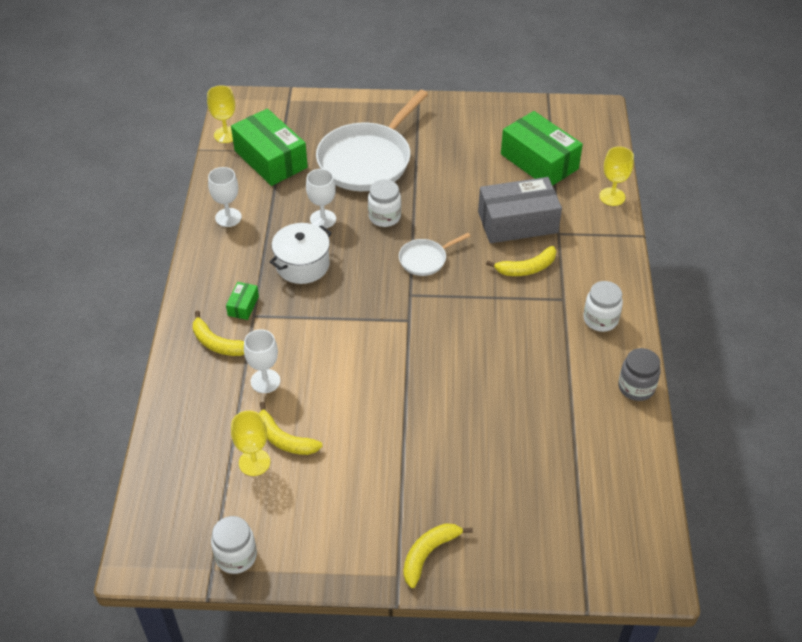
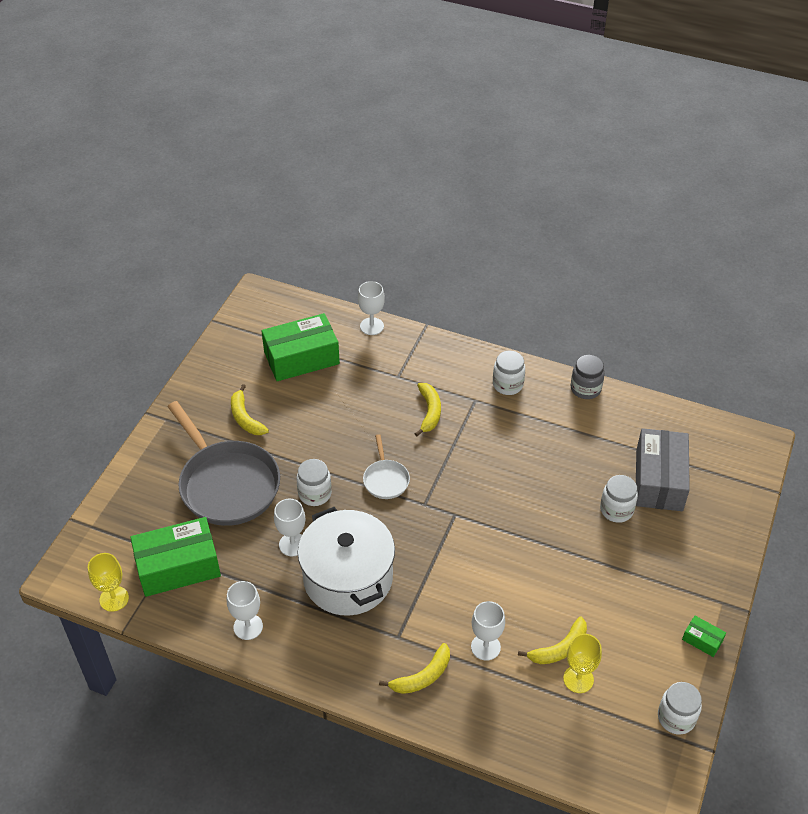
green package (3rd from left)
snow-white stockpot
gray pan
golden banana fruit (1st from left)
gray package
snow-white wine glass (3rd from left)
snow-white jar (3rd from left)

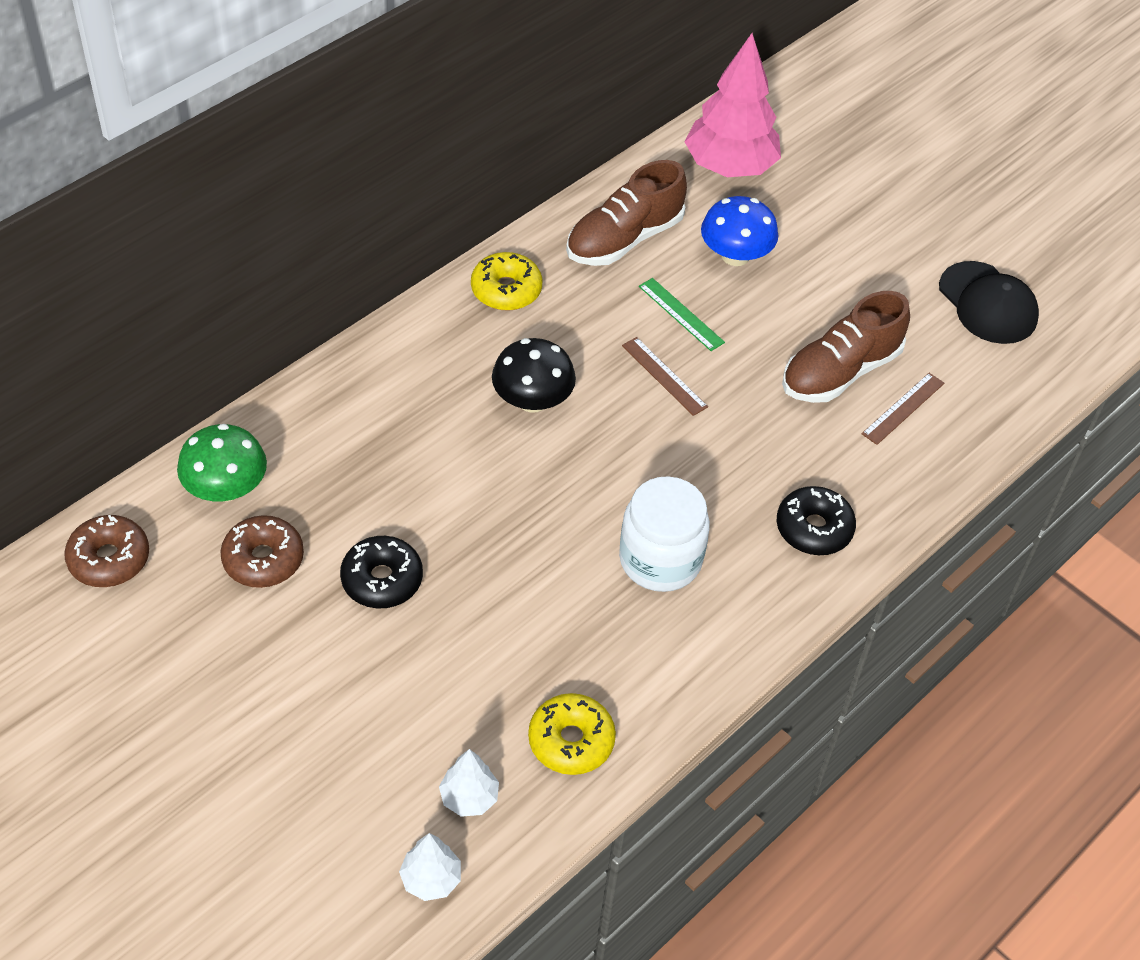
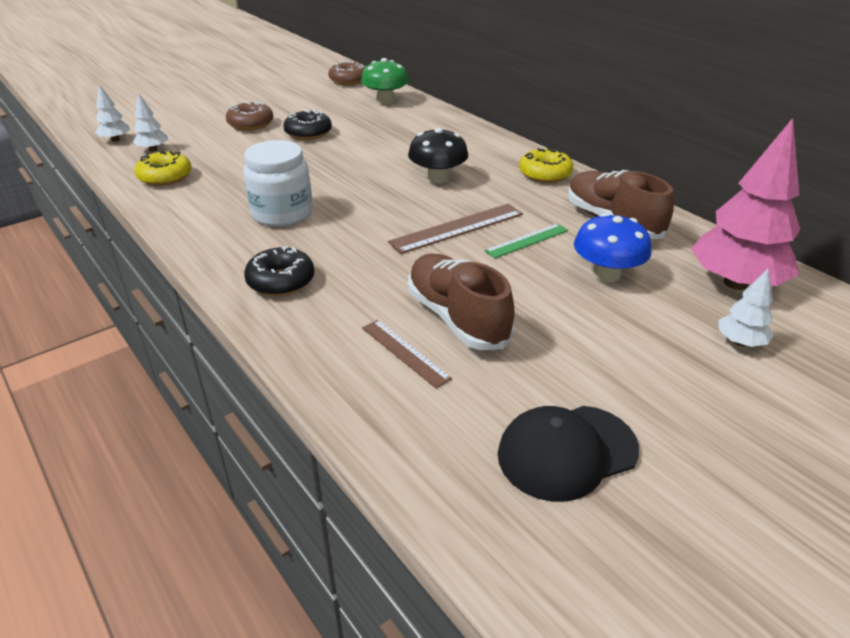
brown donut (1st from left)
brown measuring stick (2nd from left)
snow-white fir tree (3rd from left)

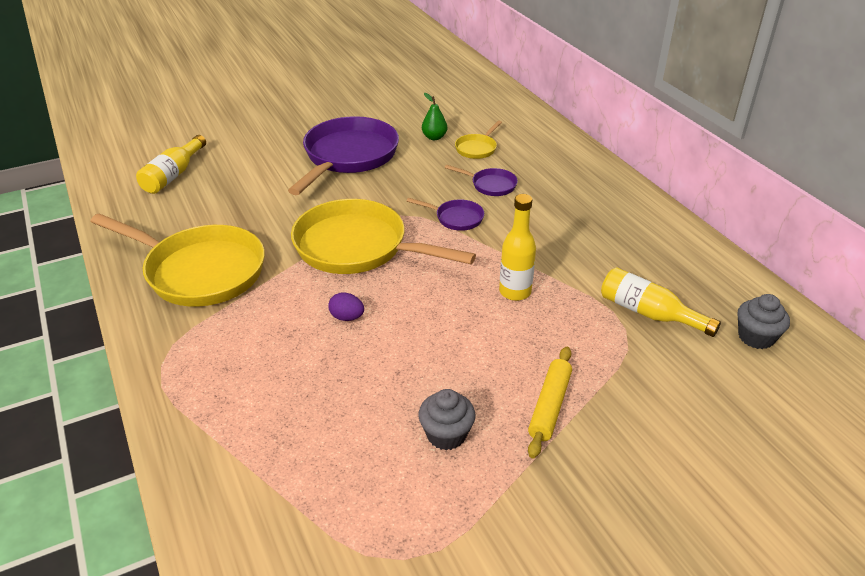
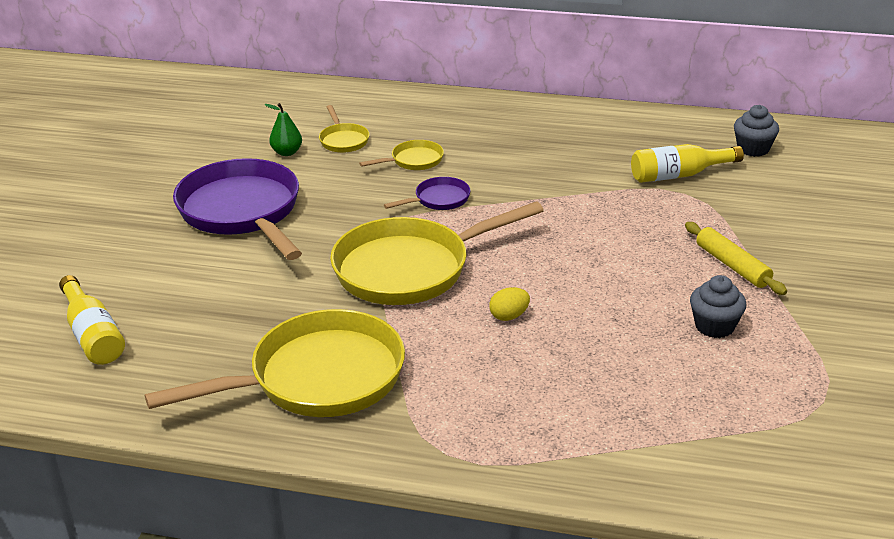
golden toy egg
golden pan (3rd from left)
golden bottle (2nd from left in the first image)

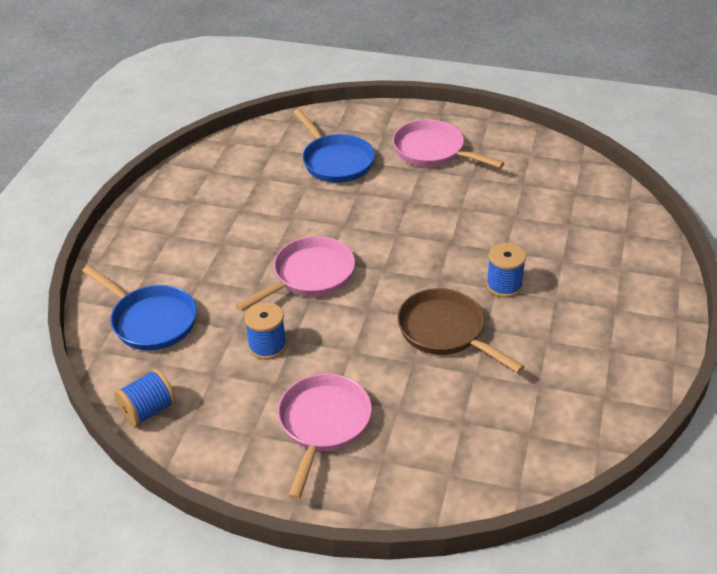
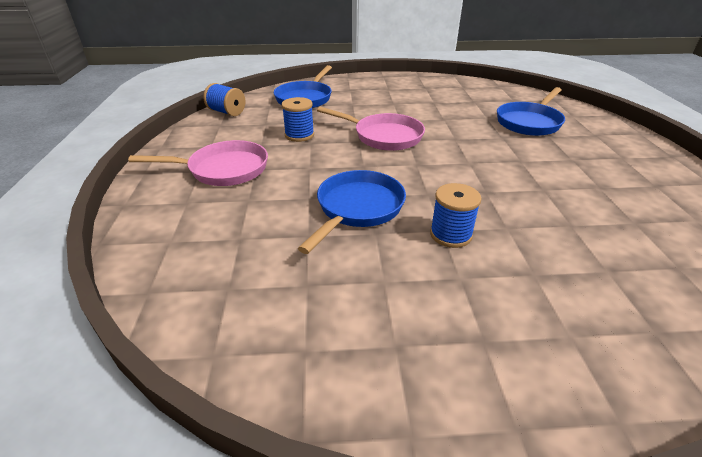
rosy pan (3rd from left in the first image)
royal blue pan (2nd from left)

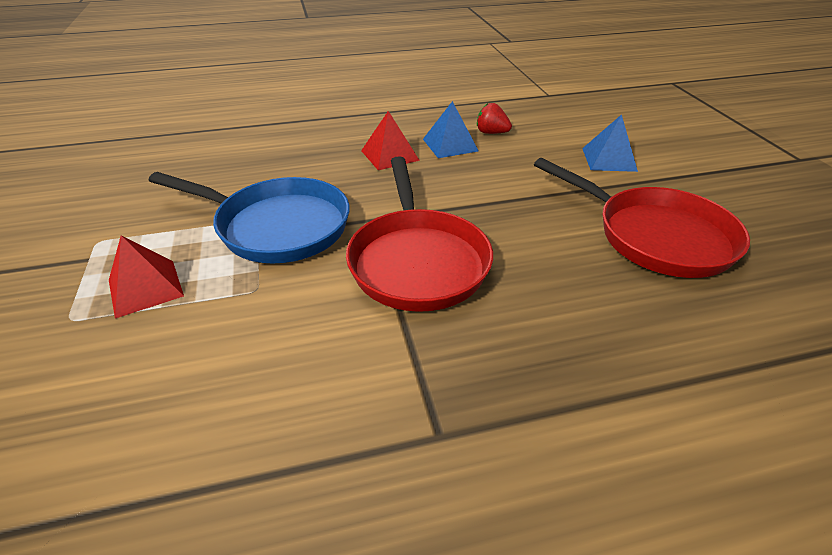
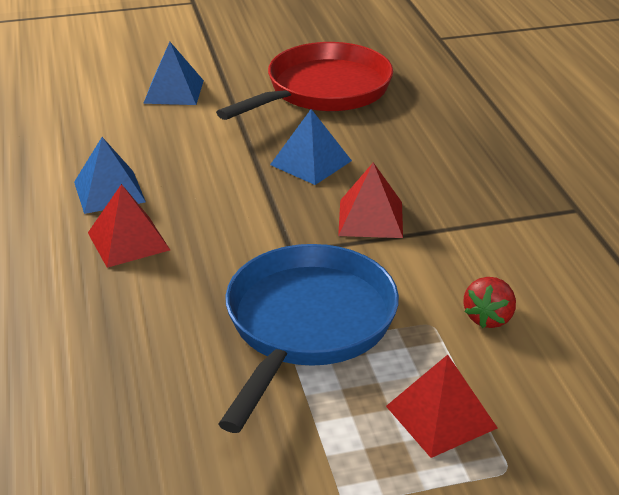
red pyramid shape (2nd from left)
red toy strawberry
royal blue pyramid shape (3rd from left)

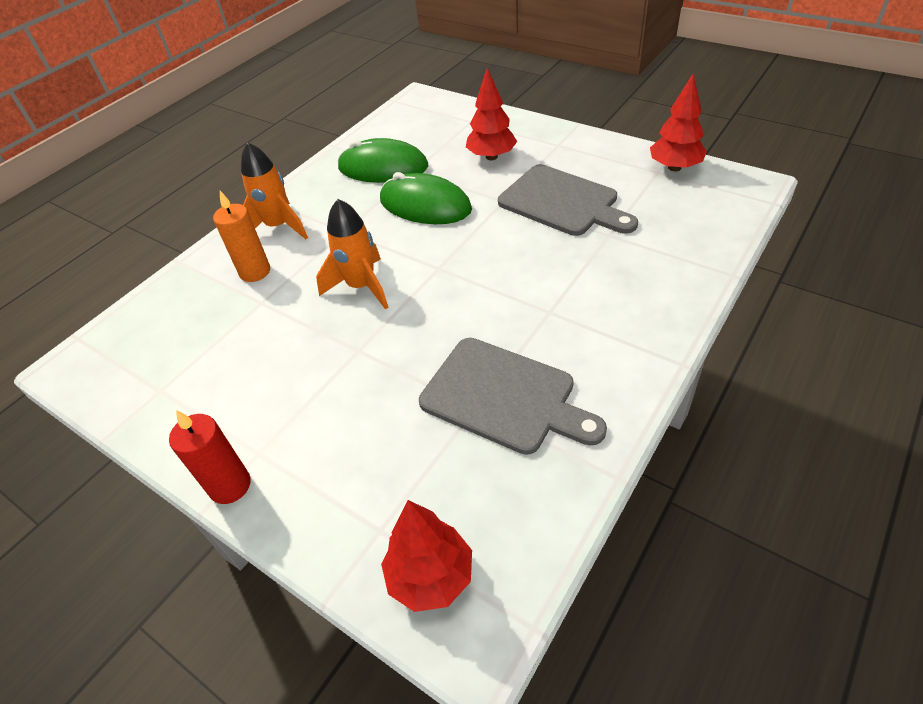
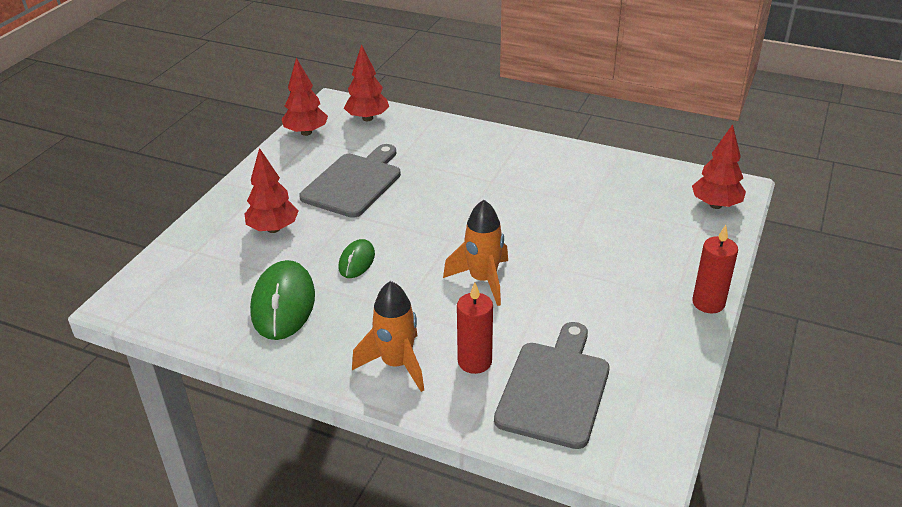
red candle (1st from left)
green PC mouse (2nd from left)
gray cutting board (2nd from left)
red fir tree (3rd from left)

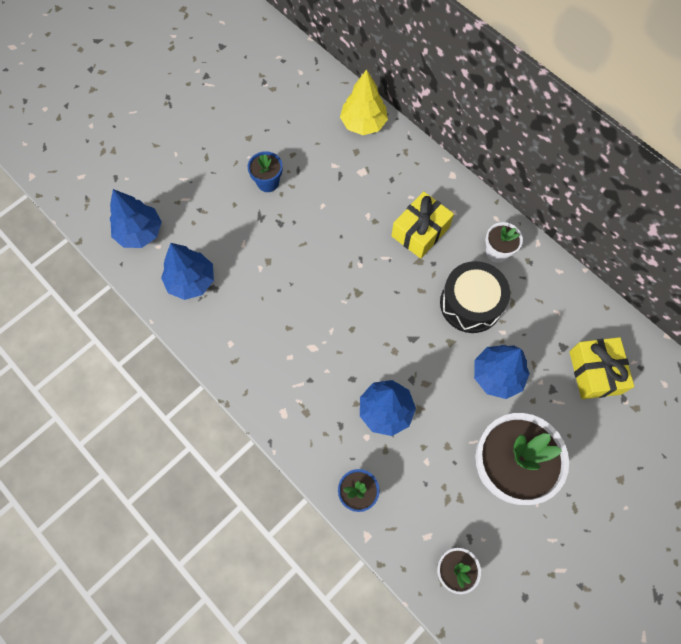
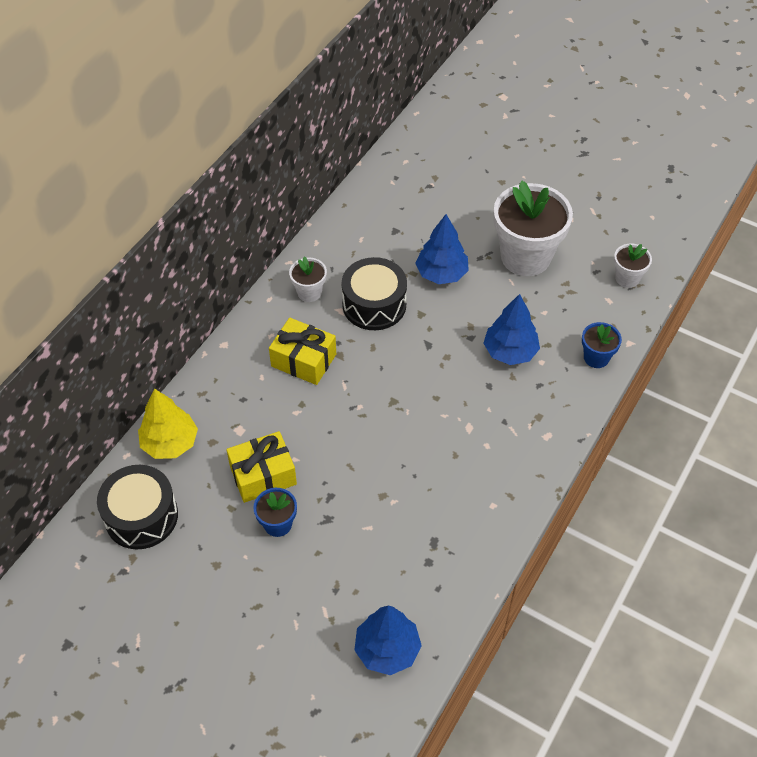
royal blue fir tree (2nd from left in the first image)
golden gift (1st from left)
black drum (1st from left)

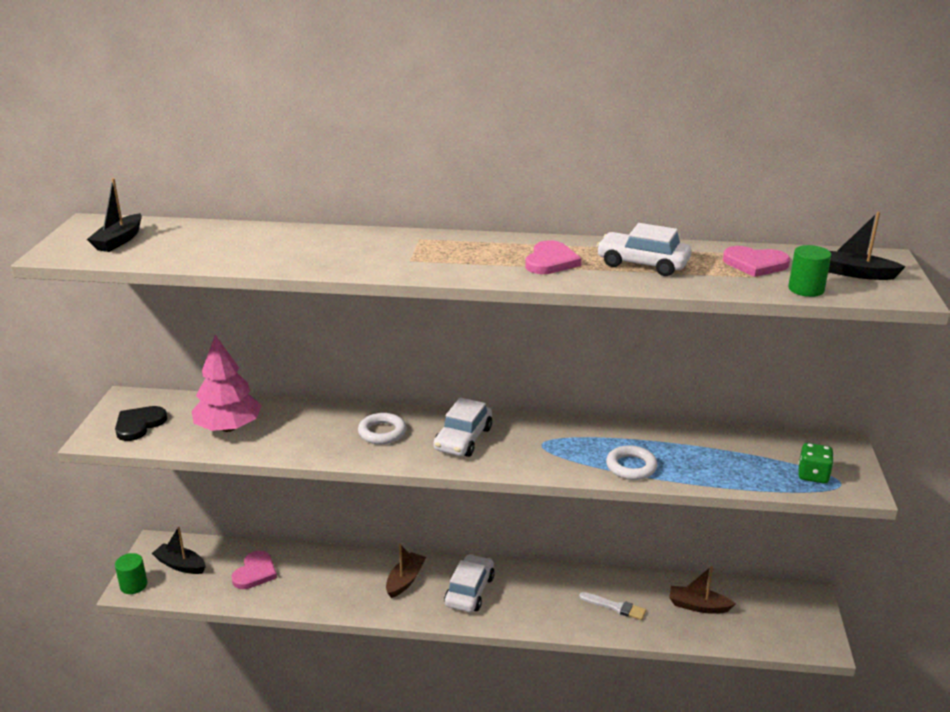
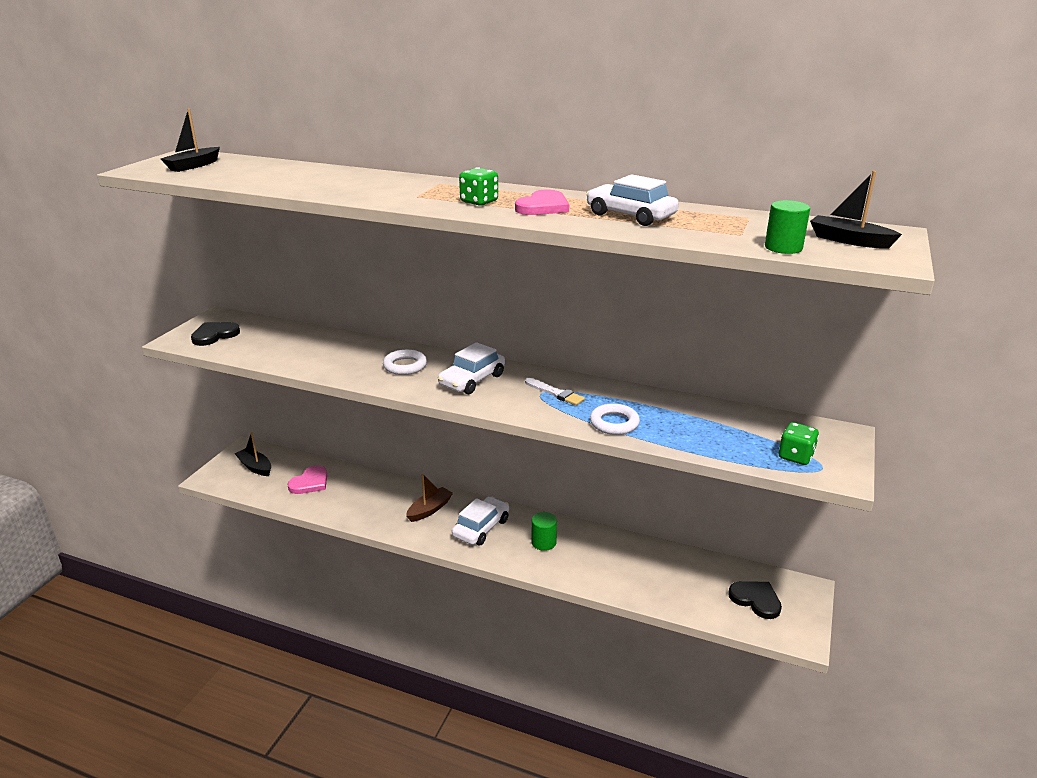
green solid cylinder (1st from left)
rosy fir tree
snow-white brush
brown toy boat (2nd from left in the first image)
rosy love heart (3rd from left in the first image)
green die (1st from left)
black love heart (2nd from left)

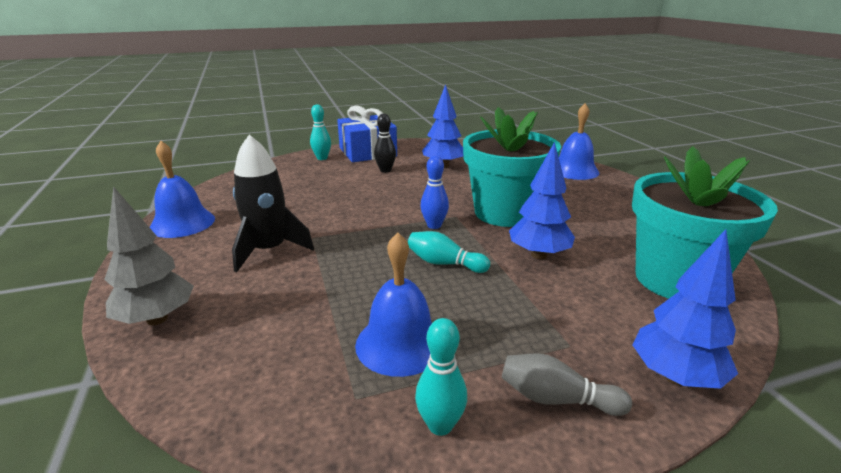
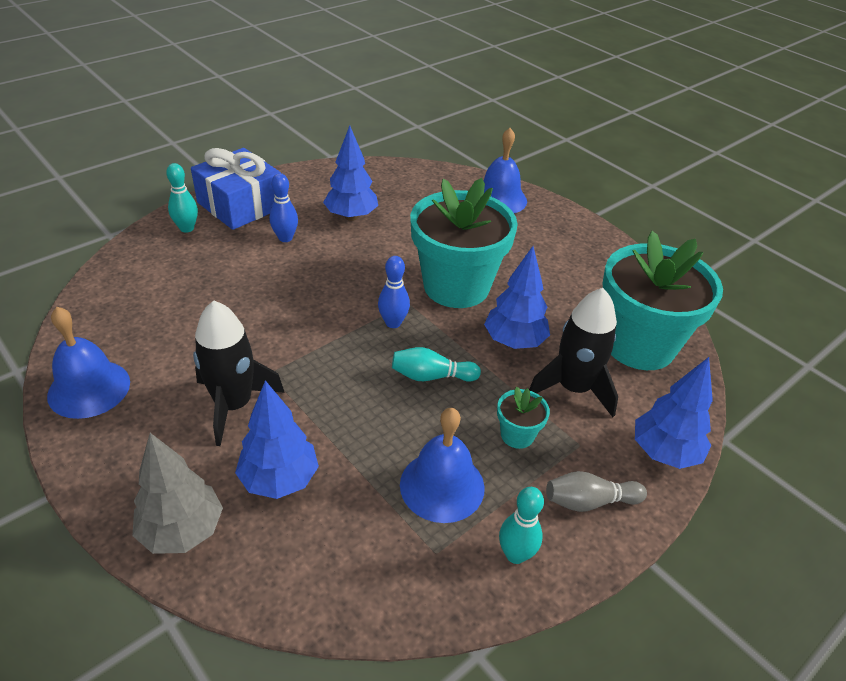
royal blue skittle (1st from left)
royal blue fir tree (1st from left)
turquoise plant pot (2nd from left)
black spaceship (2nd from left)

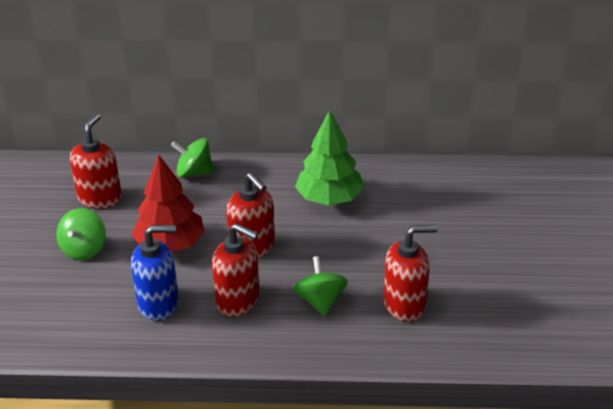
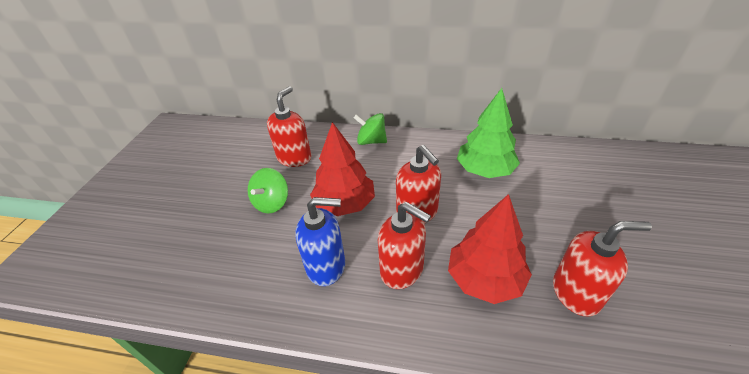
red fir tree (2nd from left)

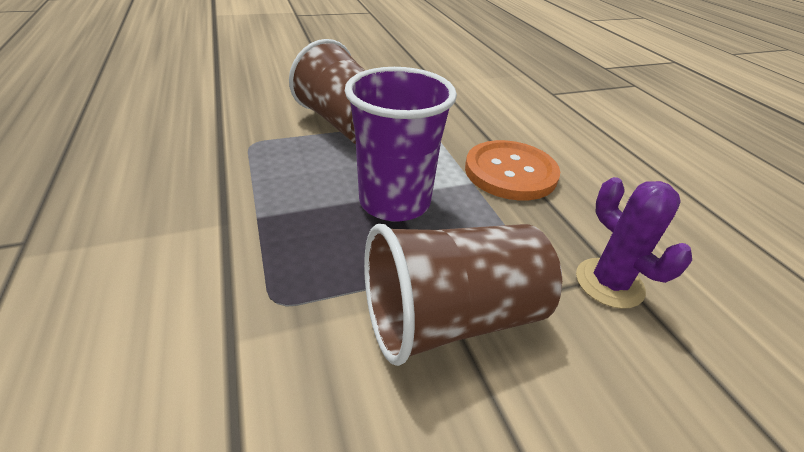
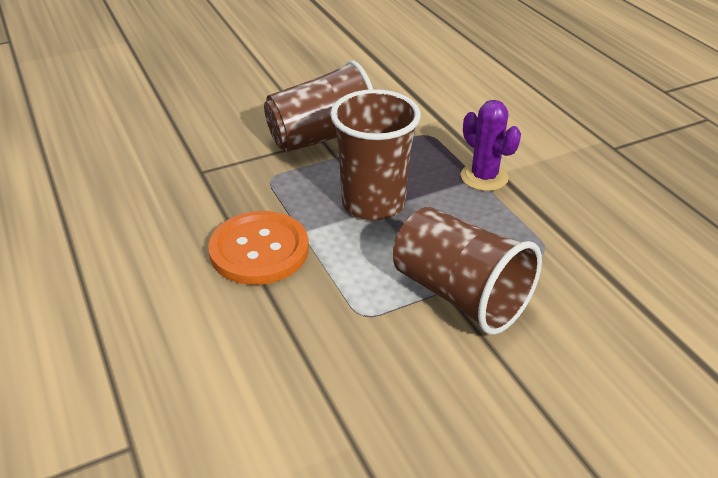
brown cup (2nd from left)
royal purple saguaro cactus

